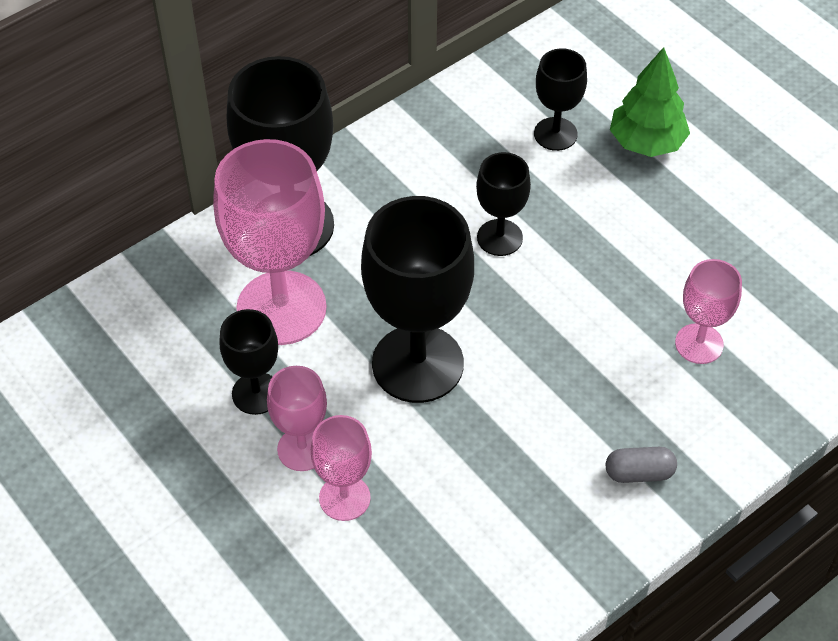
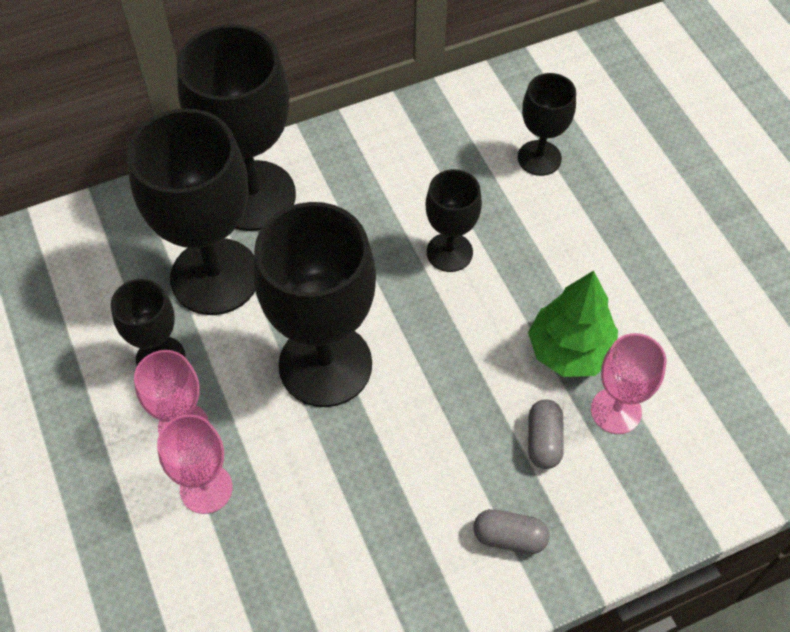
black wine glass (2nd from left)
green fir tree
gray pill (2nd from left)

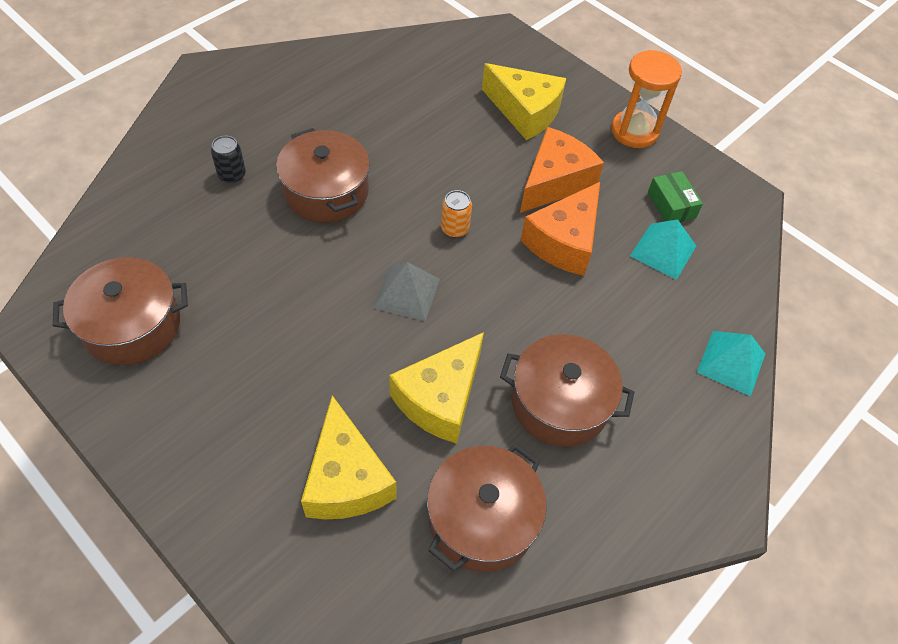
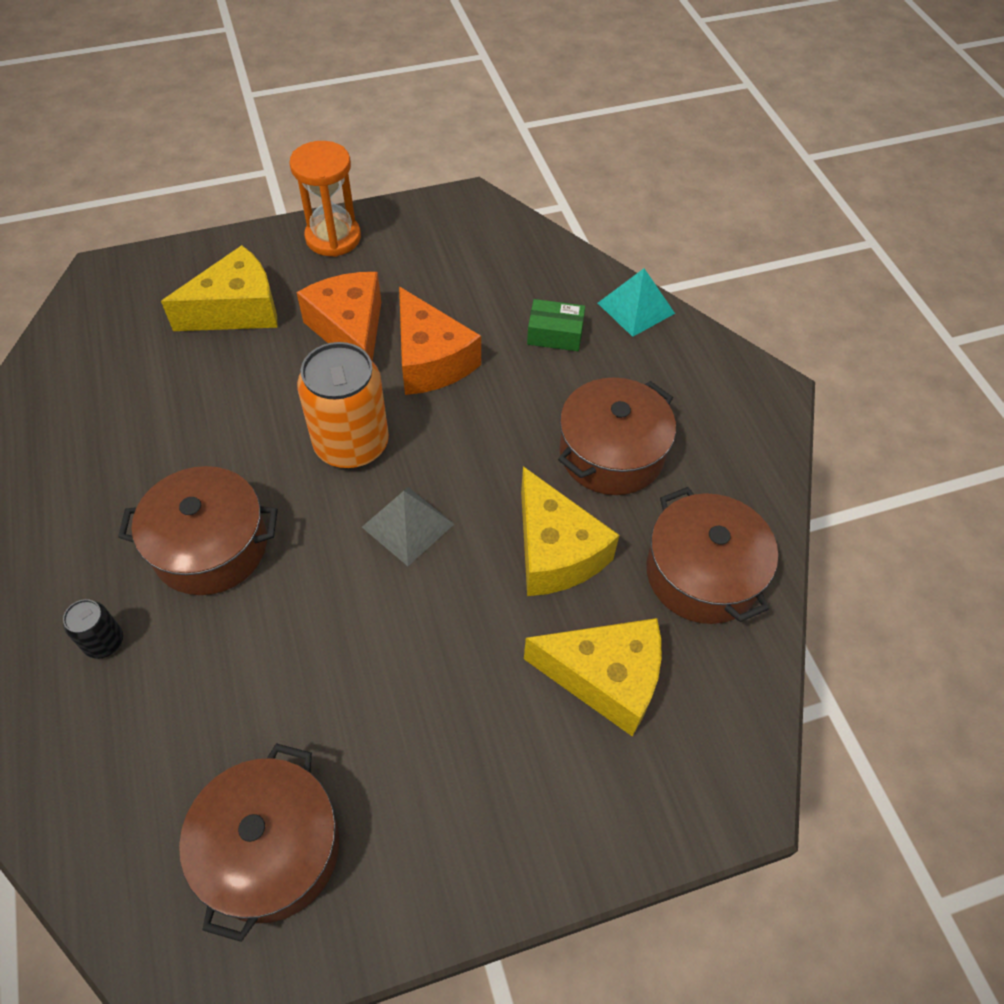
orange-coloured tin
turquoise pyramid shape (1st from left in the first image)
green package

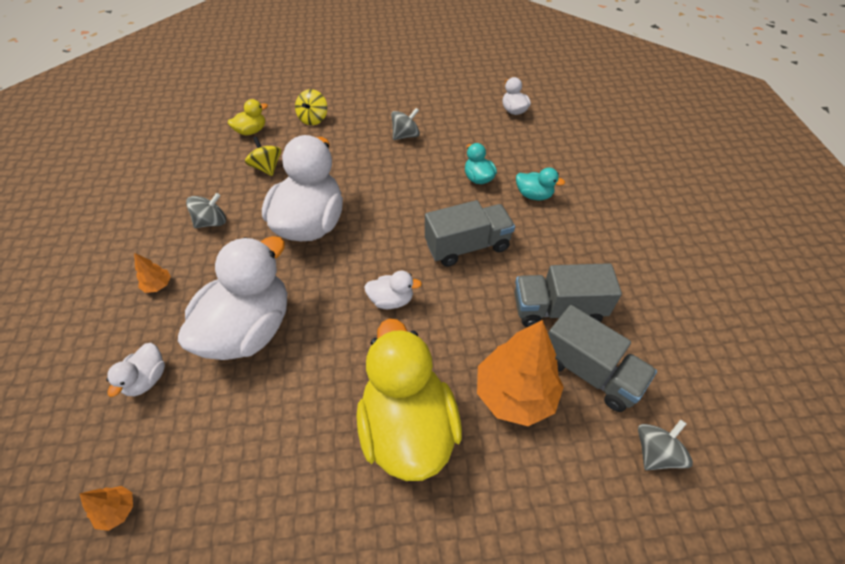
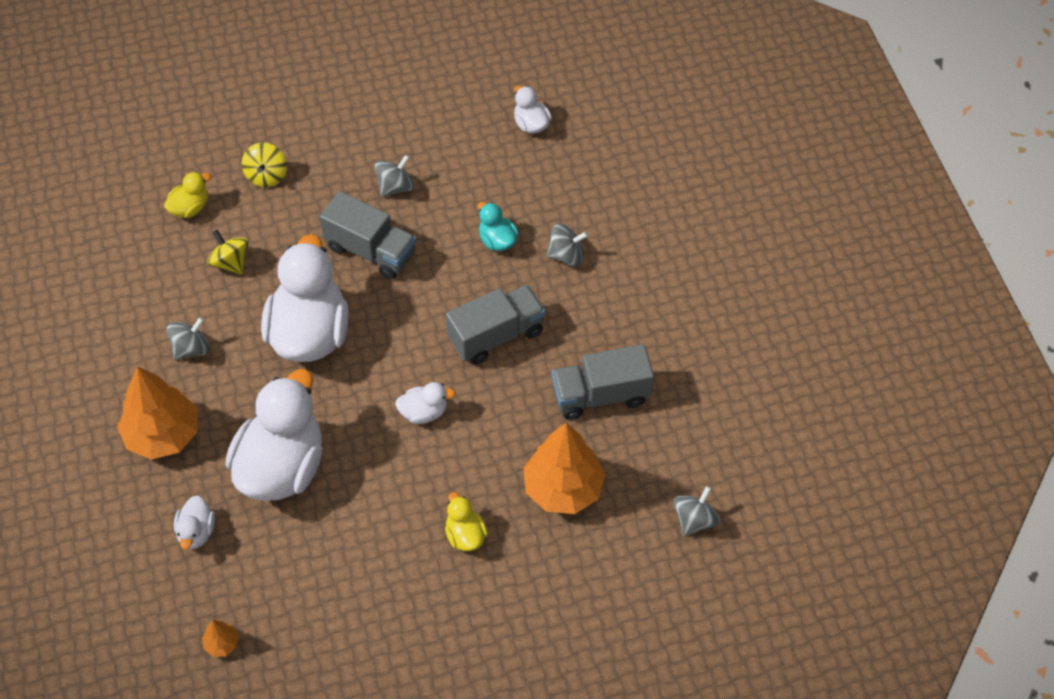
orange-coloured fir tree (1st from left)
golden toy duck (2nd from left)
gray toy top (3rd from left)
gray lorry (1st from left)

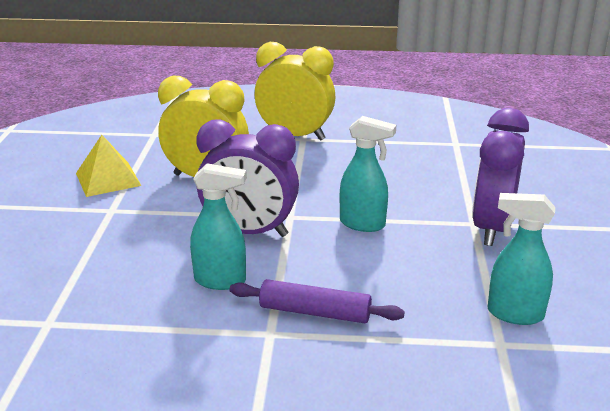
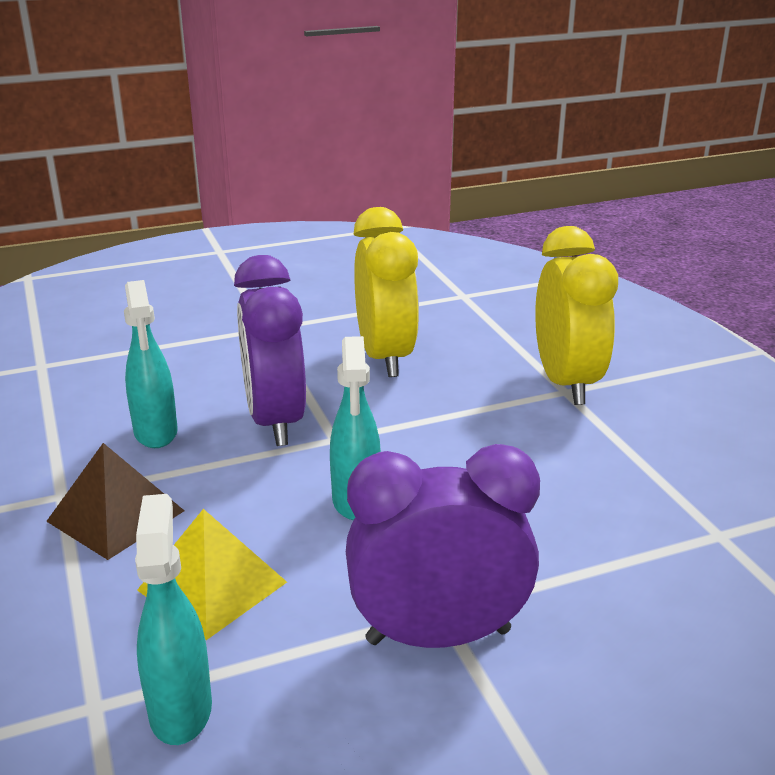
golden pyramid shape
brown pyramid shape

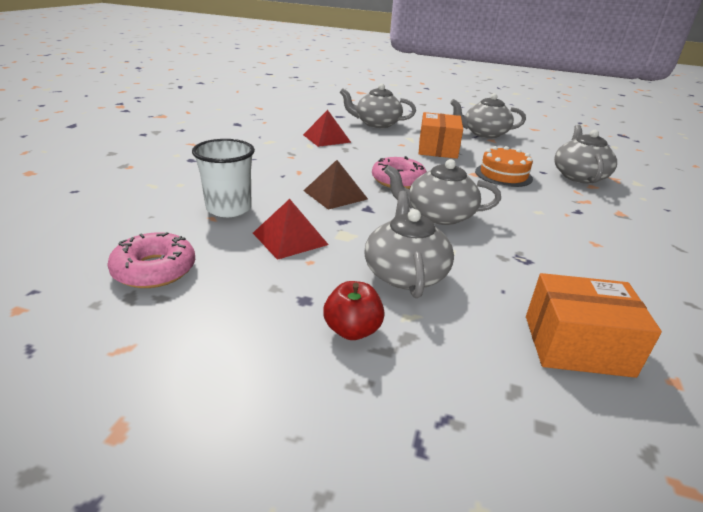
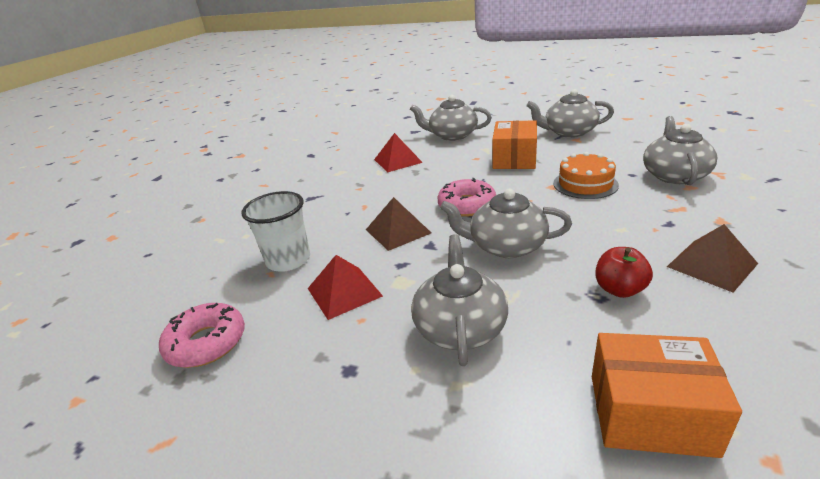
red apple fruit
brown pyramid shape (2nd from left)

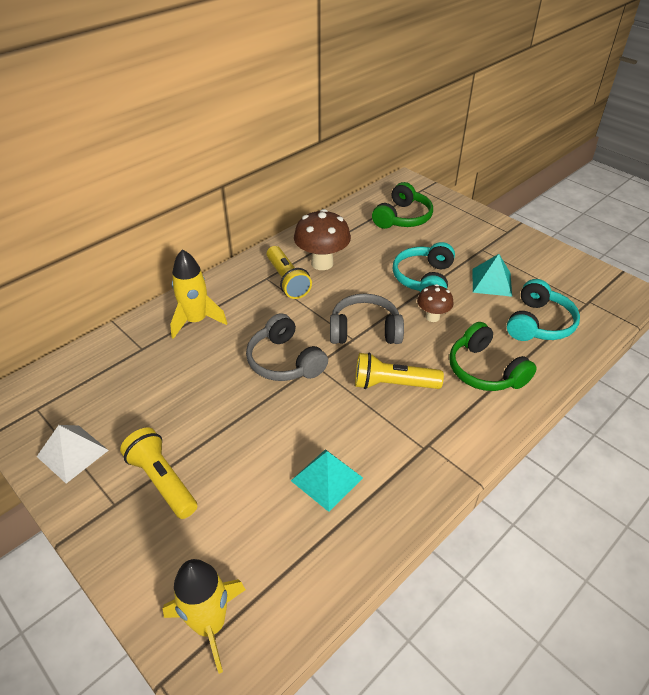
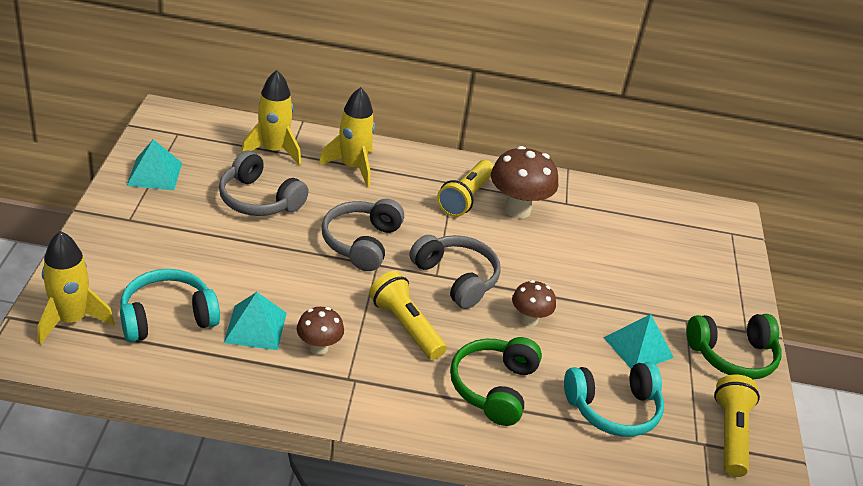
turquoise pyramid shape (1st from left)
golden flashlight (3rd from left)
green headset (2nd from left)
turquoise headset (1st from left)
gray headset (1st from left)
golden spaceship (2nd from left)
brown mushroom (1st from left)

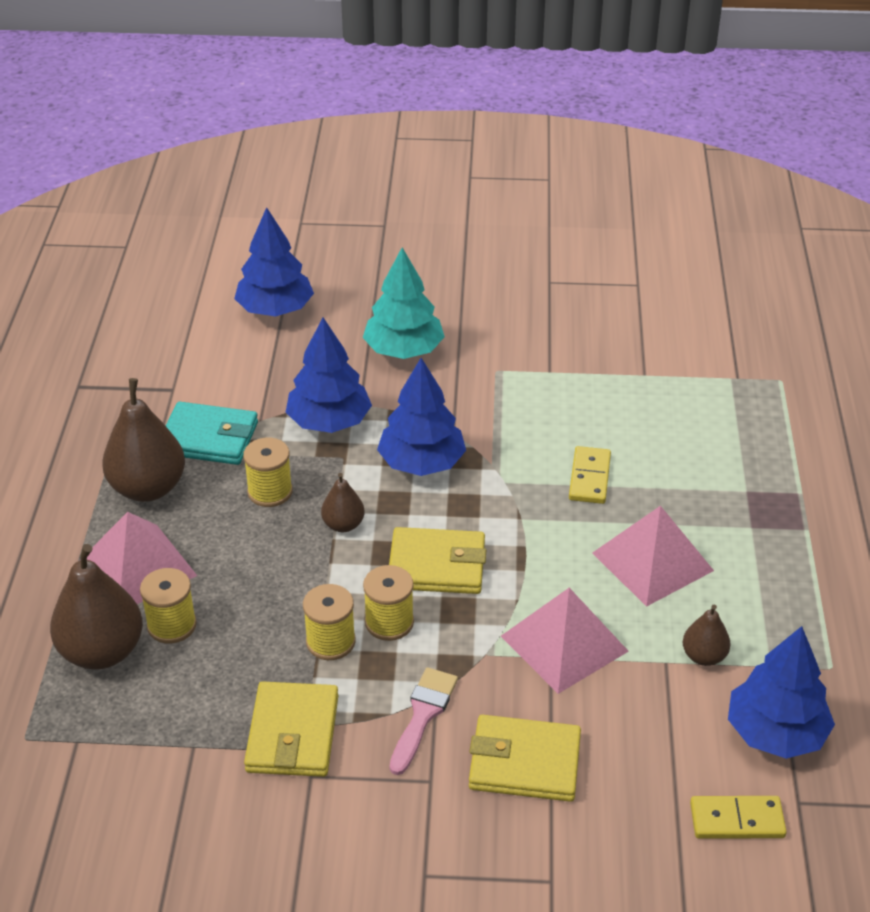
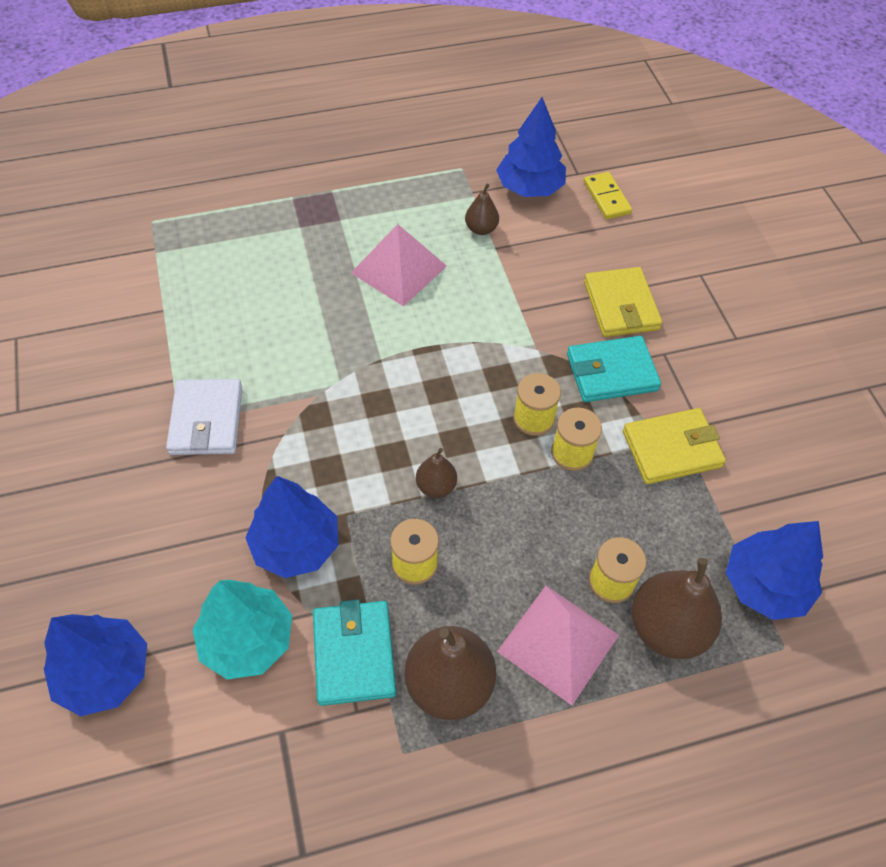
turquoise fir tree
royal blue fir tree (4th from left)
golden card wallet (2nd from left in the first image)
turquoise card wallet (2nd from left)
rosy pyramid shape (2nd from left in the first image)
golden domino tile (1st from left in the first image)
snow-white card wallet

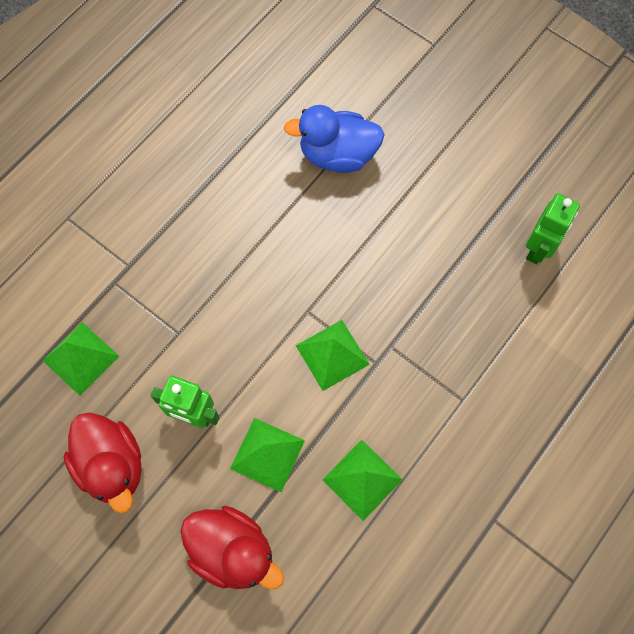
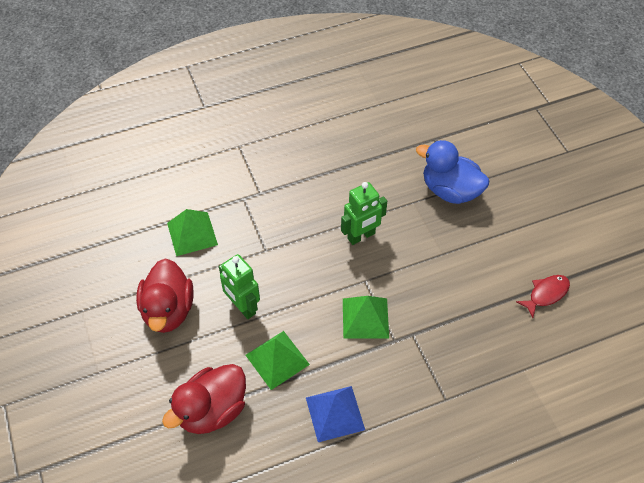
red toy duck (2nd from left)
royal blue pyramid shape
green toy robot (2nd from left)
red toy fish

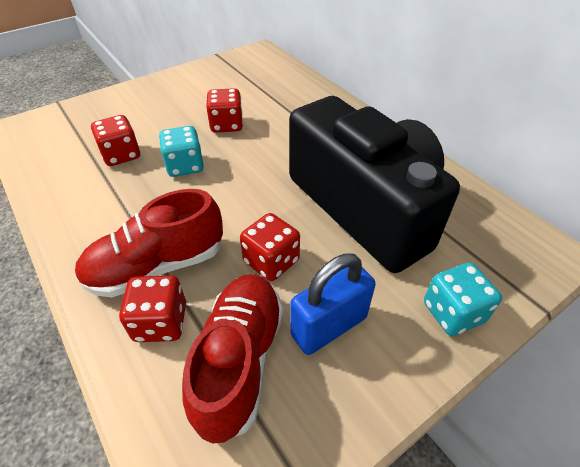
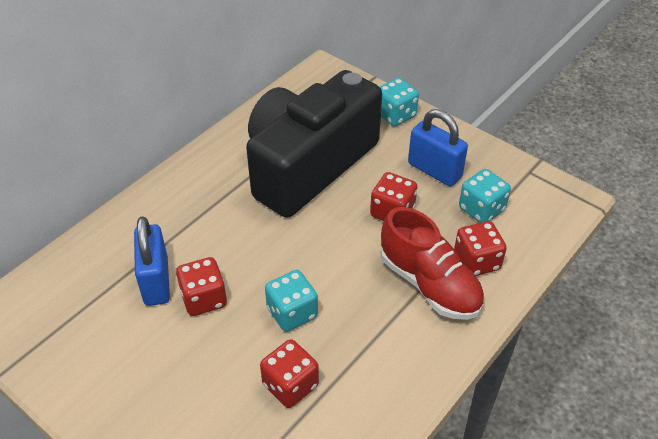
turquoise die (3rd from left)
royal blue lock (1st from left)

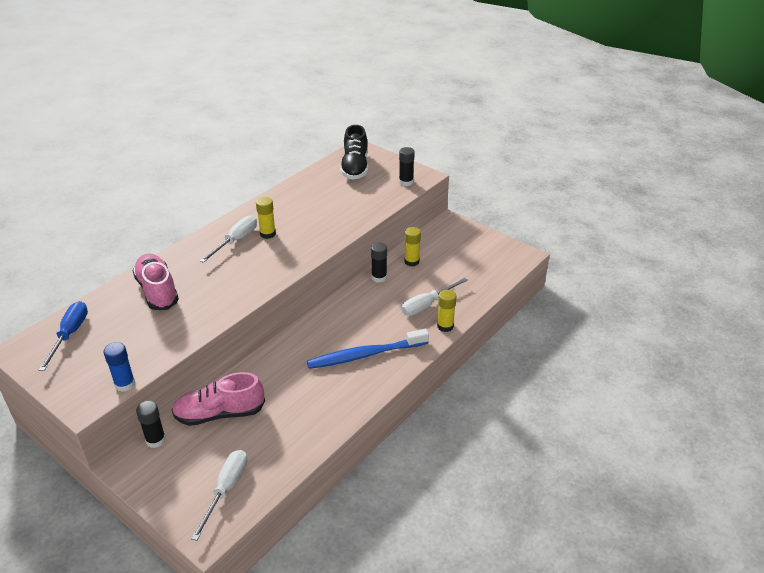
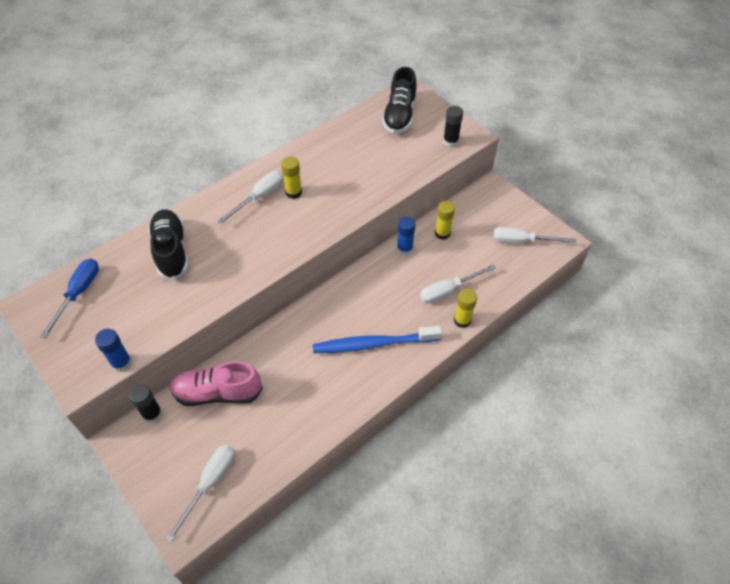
black sneaker (1st from left)
royal blue glue (2nd from left)
snow-white screwdriver (4th from left)

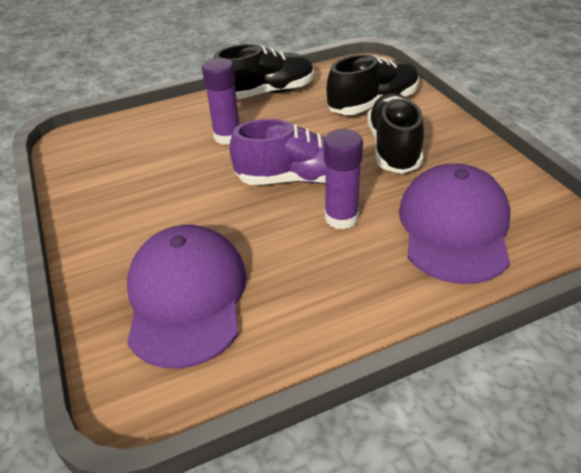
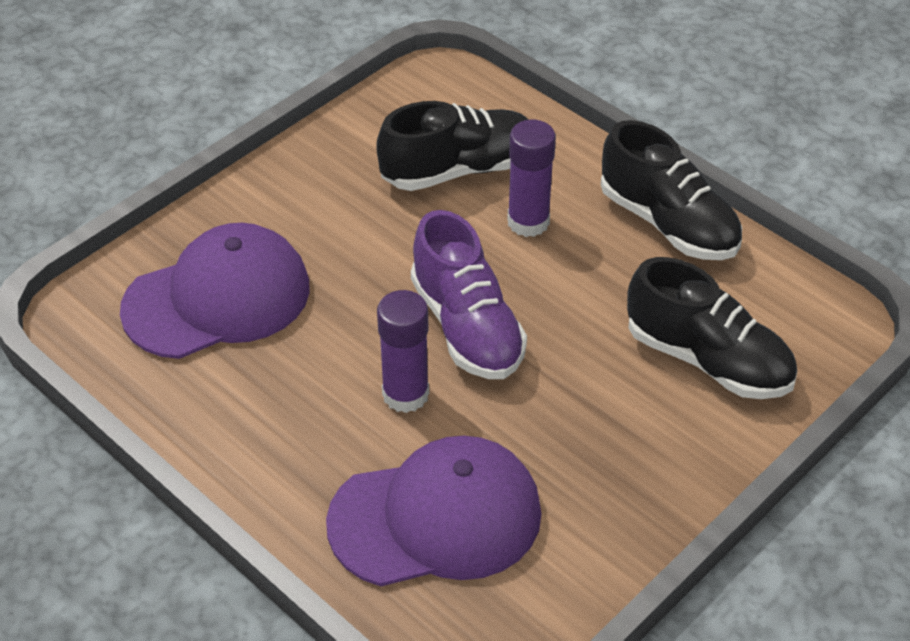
black sneaker (1st from left)

